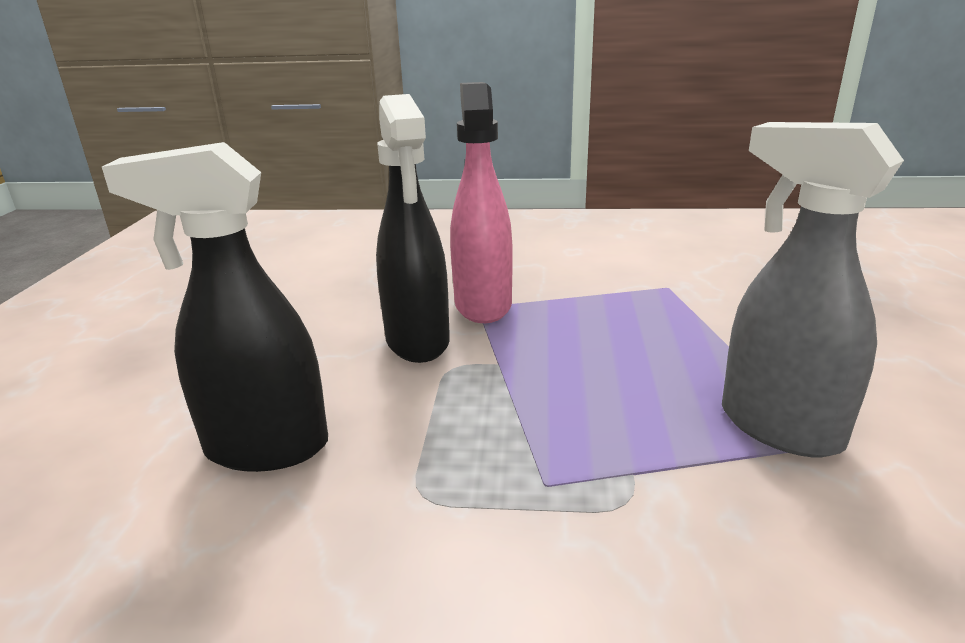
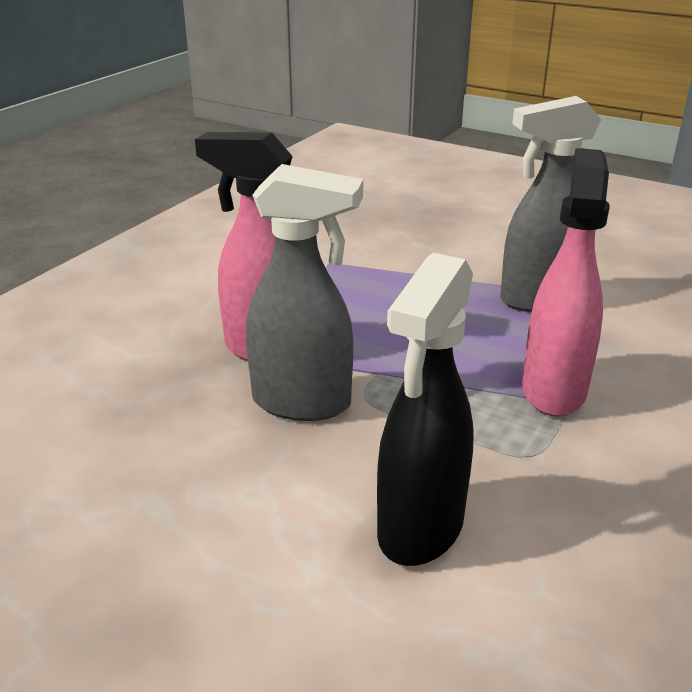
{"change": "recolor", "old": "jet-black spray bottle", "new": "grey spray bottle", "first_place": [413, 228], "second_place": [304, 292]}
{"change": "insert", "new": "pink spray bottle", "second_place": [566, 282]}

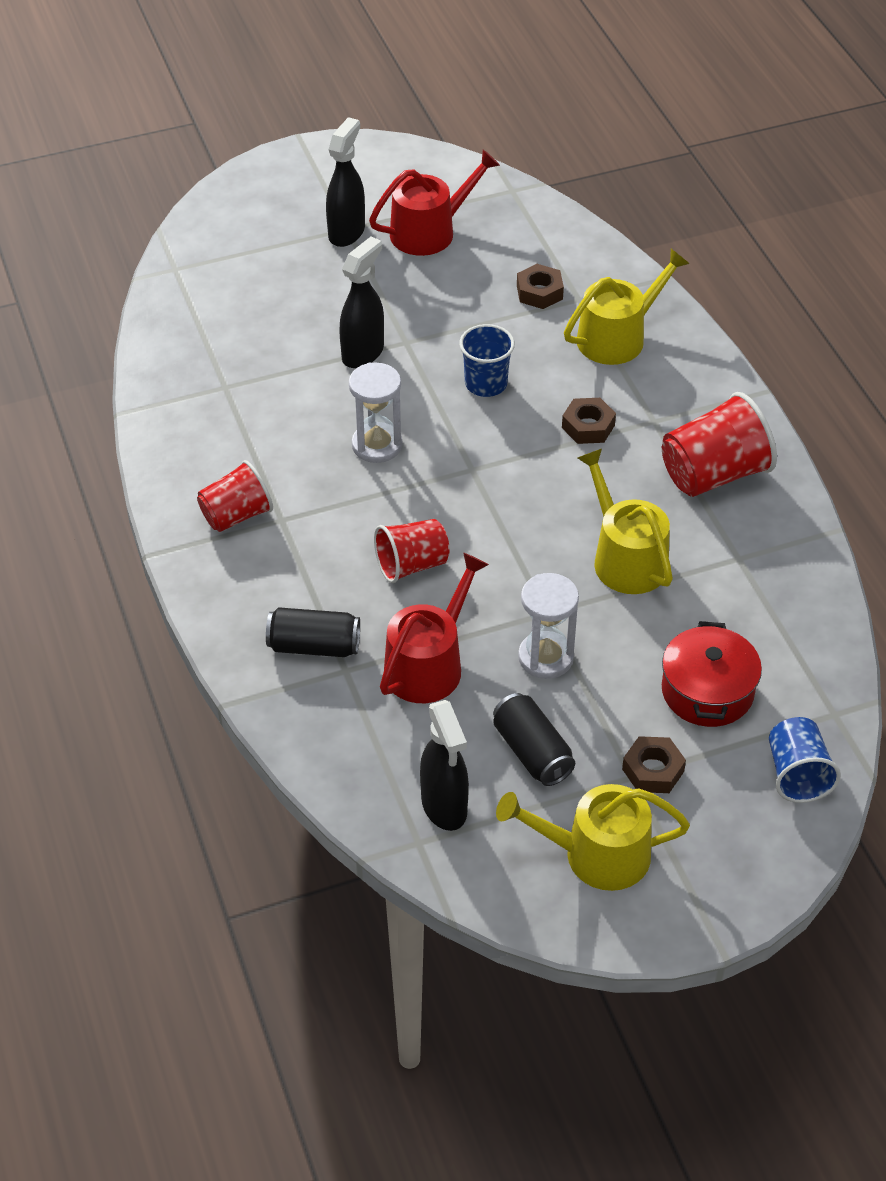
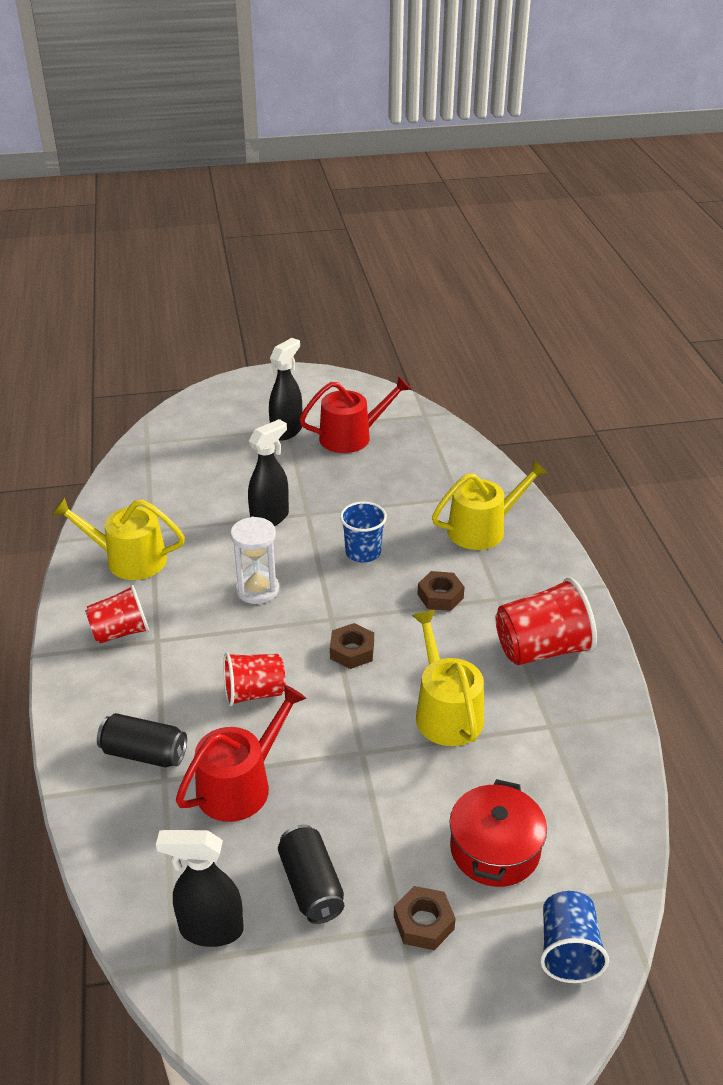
{"change": "move", "old": "brown hex nut", "first_place": [540, 286], "second_place": [352, 646]}
{"change": "delete", "old": "pure white hourglass", "first_place": [548, 626]}
{"change": "rotate", "old": "jet-black spray bottle", "first_place": [444, 765], "second_place": [200, 888], "degrees": 105}
{"change": "move", "old": "yellow watering pot", "first_place": [593, 837], "second_place": [118, 538]}

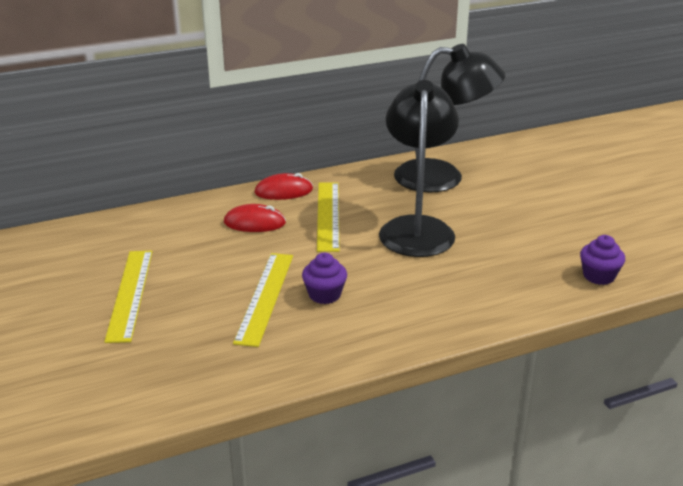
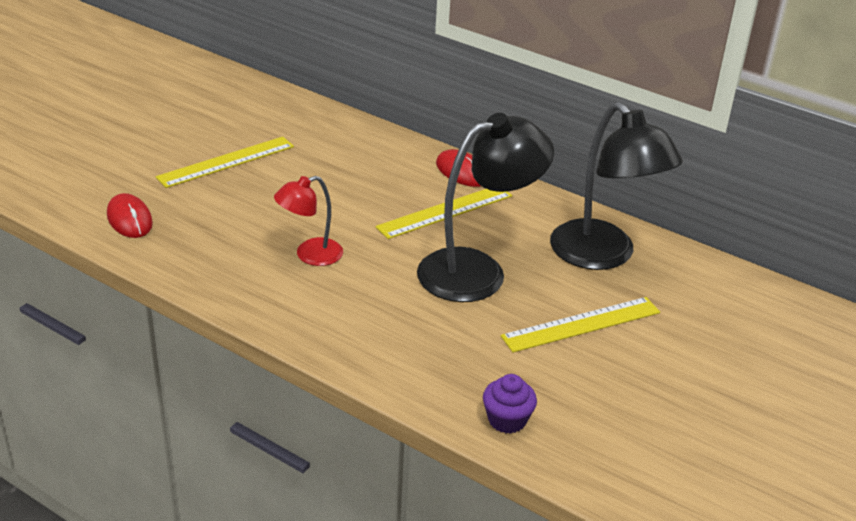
{"change": "move", "old": "scarlet computer mouse", "first_place": [255, 218], "second_place": [130, 215]}
{"change": "move", "old": "yellow measuring stick", "first_place": [263, 300], "second_place": [580, 324]}
{"change": "replace", "old": "violet muffin", "new": "scarlet lamp", "first_place": [324, 278], "second_place": [308, 221]}

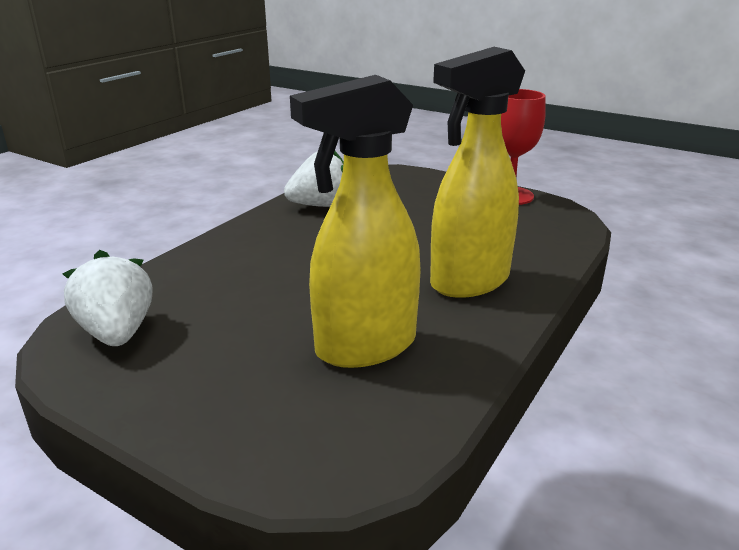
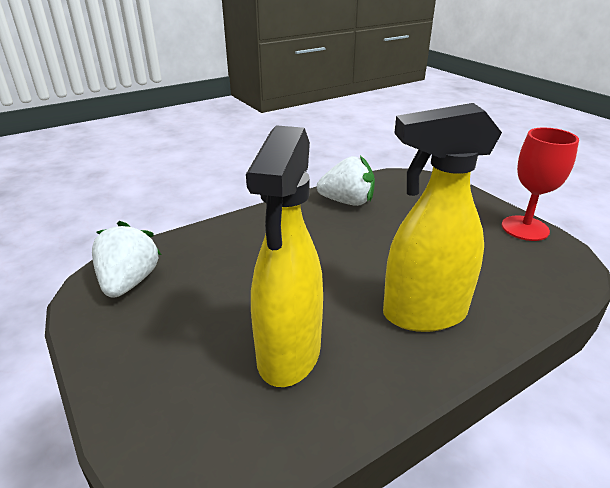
{"change": "rotate", "old": "yellow spray bottle", "first_place": [355, 221], "second_place": [284, 256], "degrees": -75}

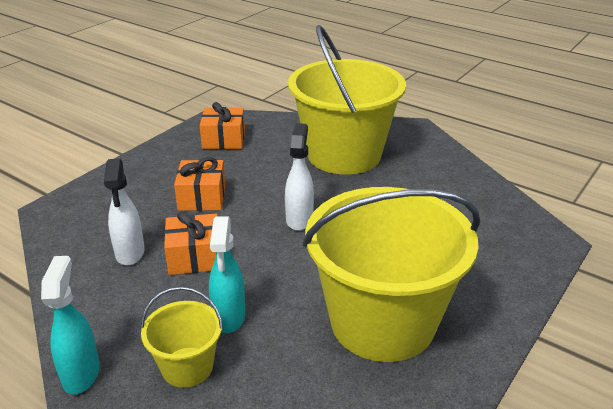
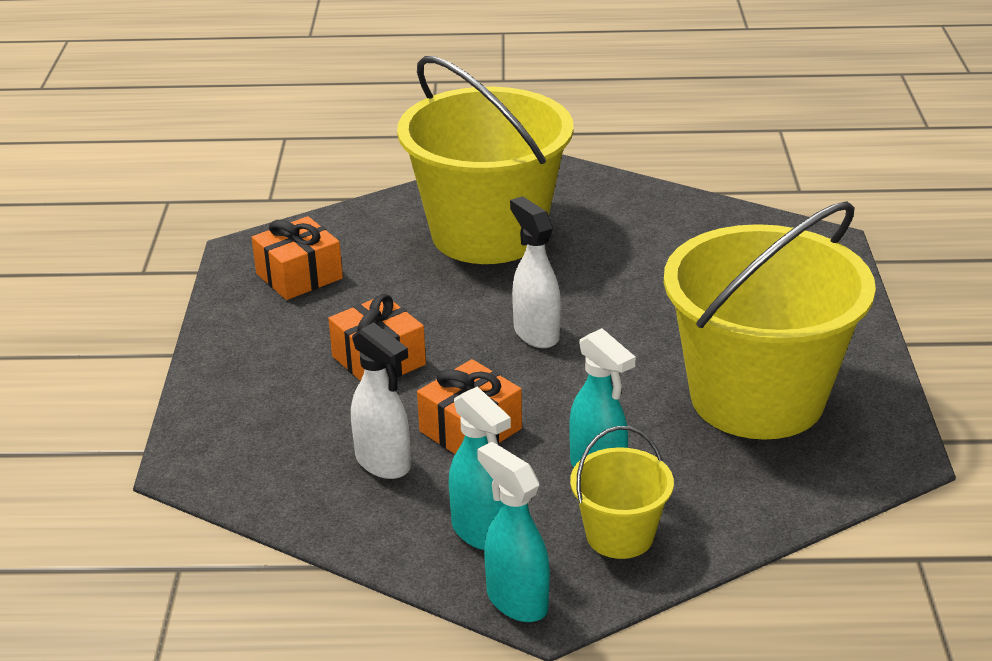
{"change": "insert", "new": "teal spray bottle", "second_place": [480, 468]}

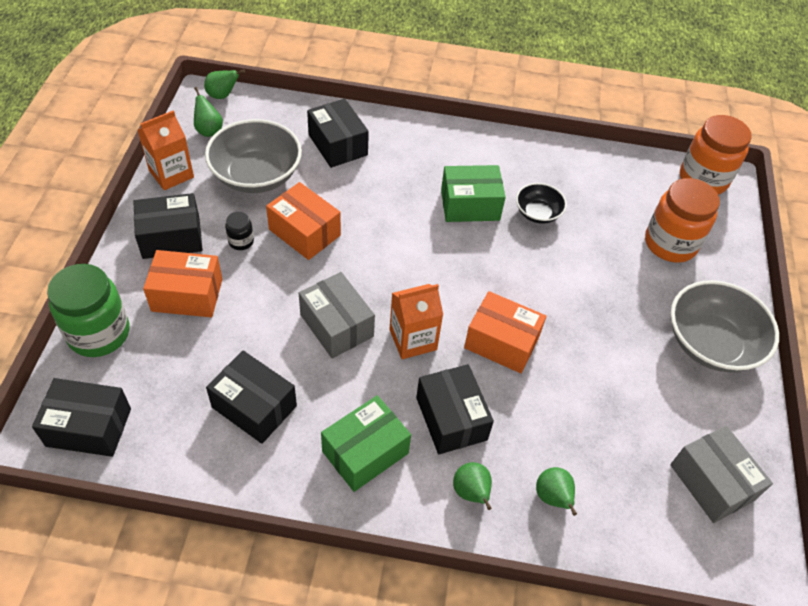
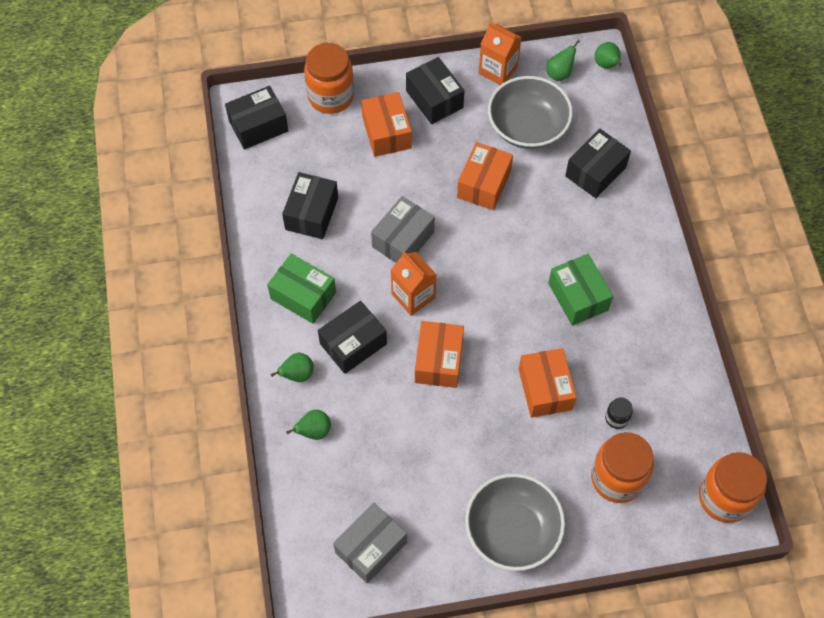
{"change": "delete", "old": "jet-black deep dish", "first_place": [541, 203]}
{"change": "move", "old": "jet-black preserve jar", "first_place": [239, 231], "second_place": [619, 413]}
{"change": "recolor", "old": "emerald preserve jar", "new": "bright orange preserve jar", "first_place": [88, 310], "second_place": [329, 78]}
{"change": "rotate", "old": "jet-black package", "first_place": [81, 417], "second_place": [256, 118], "degrees": 75}
{"change": "insert", "new": "bright orange package", "second_place": [548, 383]}

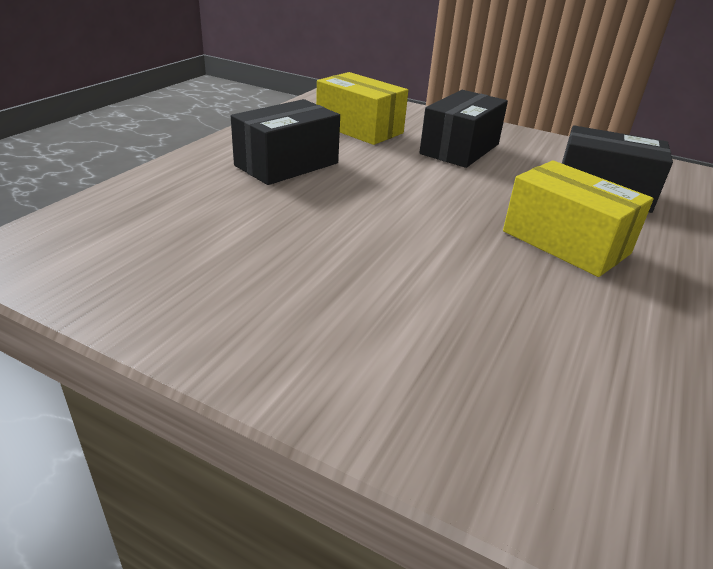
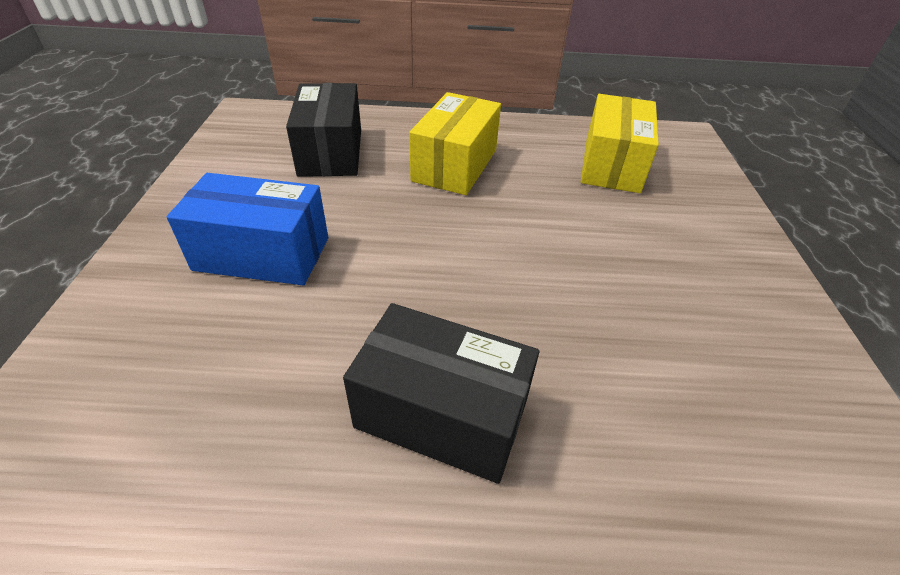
{"change": "move", "old": "yellow package", "first_place": [362, 108], "second_place": [620, 143]}
{"change": "recolor", "old": "jet-black package", "new": "cobalt package", "first_place": [463, 129], "second_place": [247, 229]}

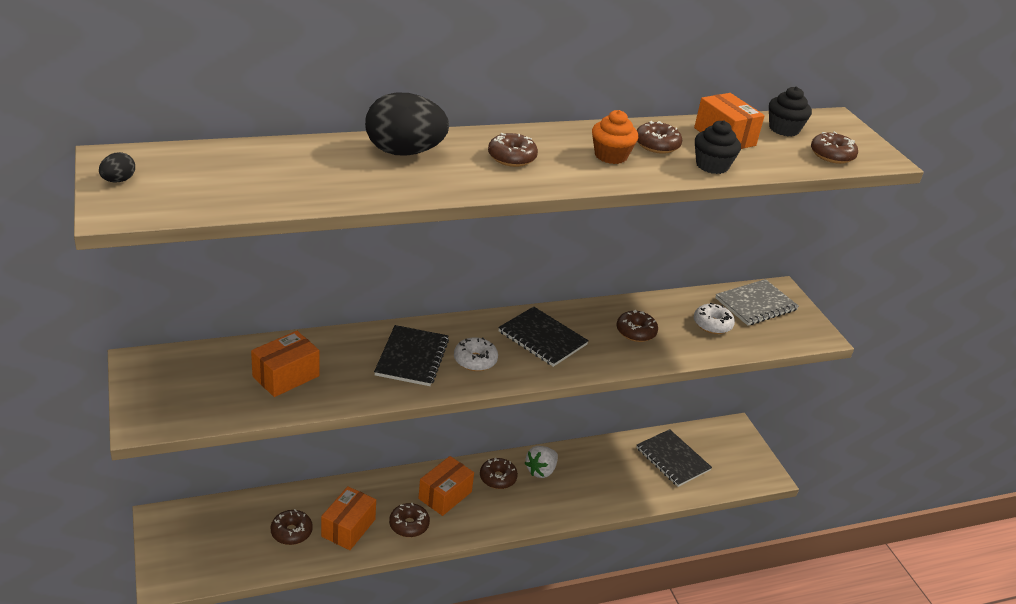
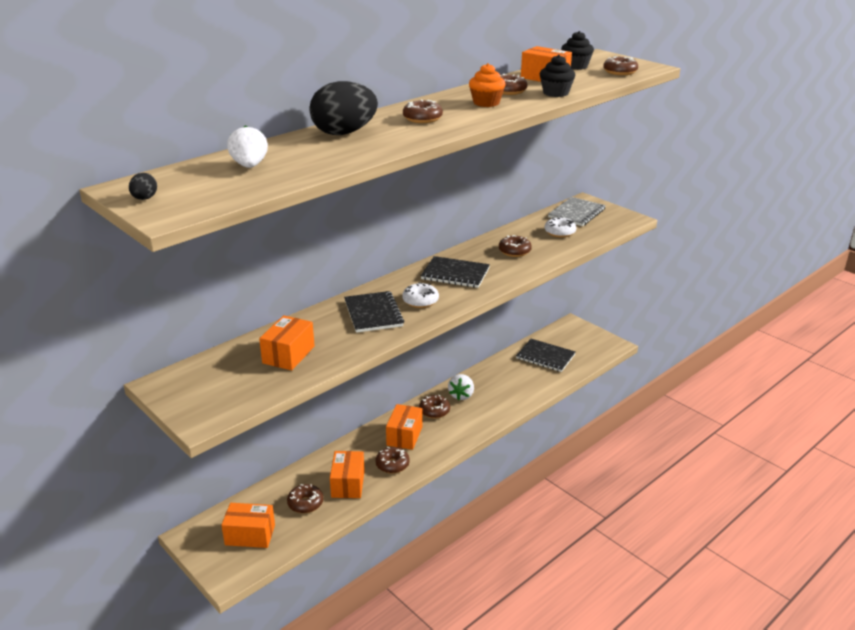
{"change": "insert", "new": "pure white berry", "second_place": [247, 146]}
{"change": "insert", "new": "bright orange package", "second_place": [248, 525]}

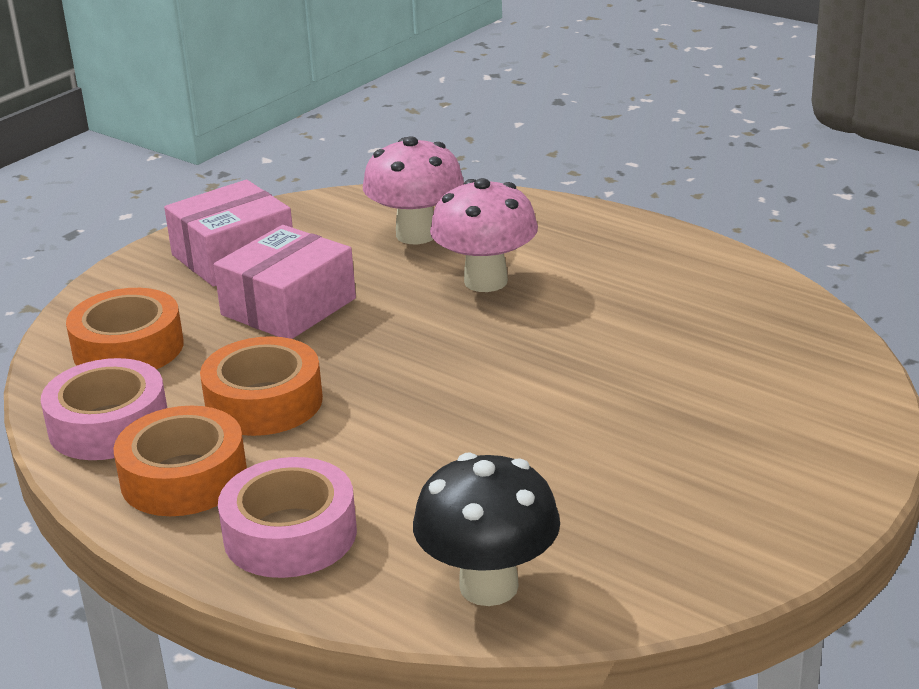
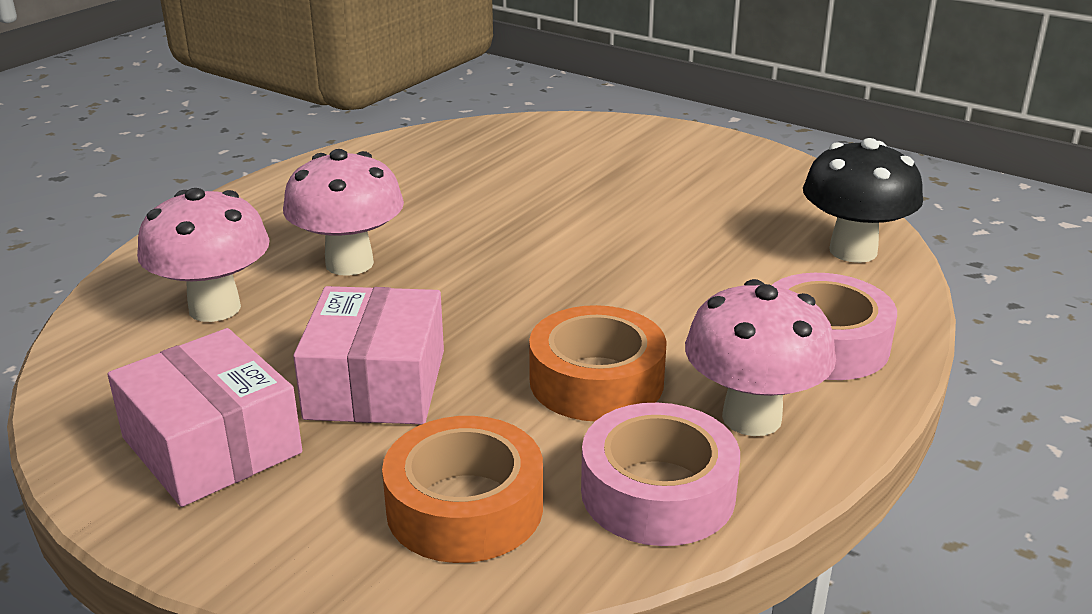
{"change": "rotate", "old": "pink package", "first_place": [285, 282], "second_place": [368, 355], "degrees": 60}
{"change": "replace", "old": "bright orange sticky tape", "new": "pink toadstool", "first_place": [180, 461], "second_place": [760, 357]}

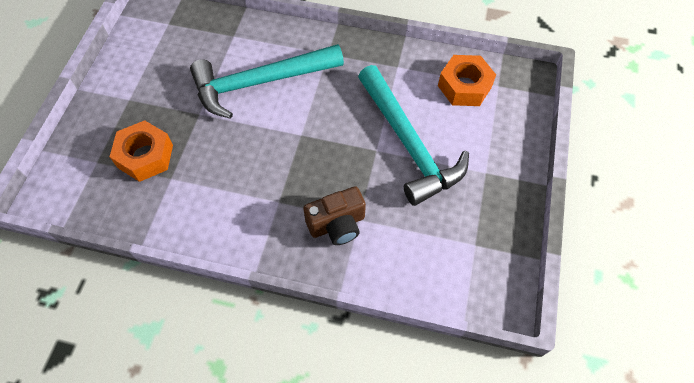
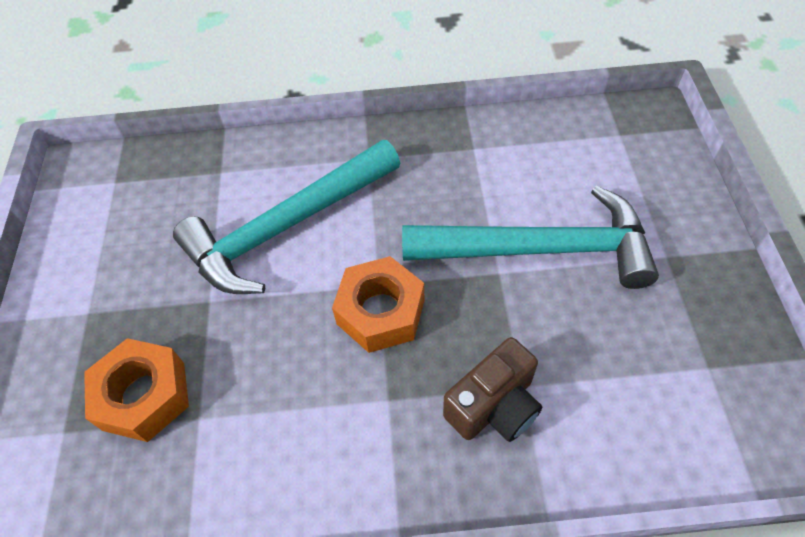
{"change": "move", "old": "bright orange hex nut", "first_place": [467, 80], "second_place": [378, 304]}
{"change": "rotate", "old": "teal claw hammer", "first_place": [413, 135], "second_place": [530, 237], "degrees": -45}

